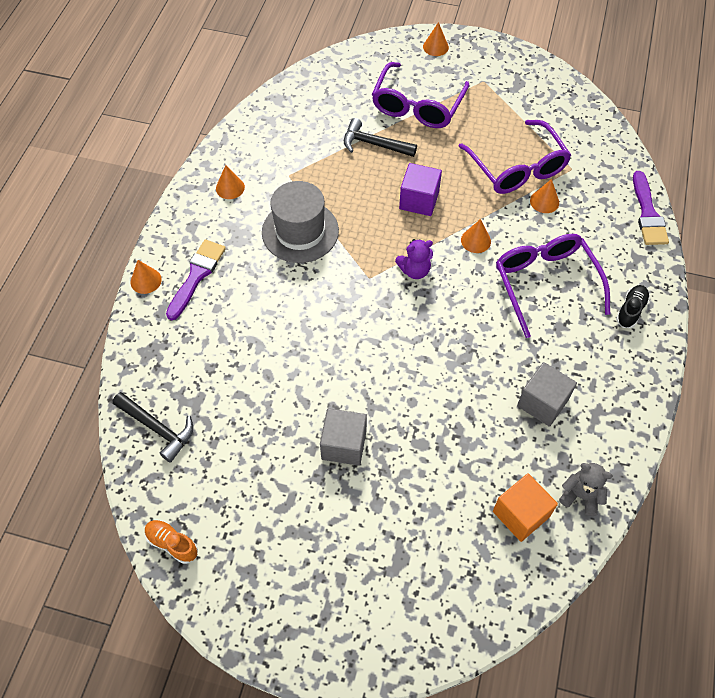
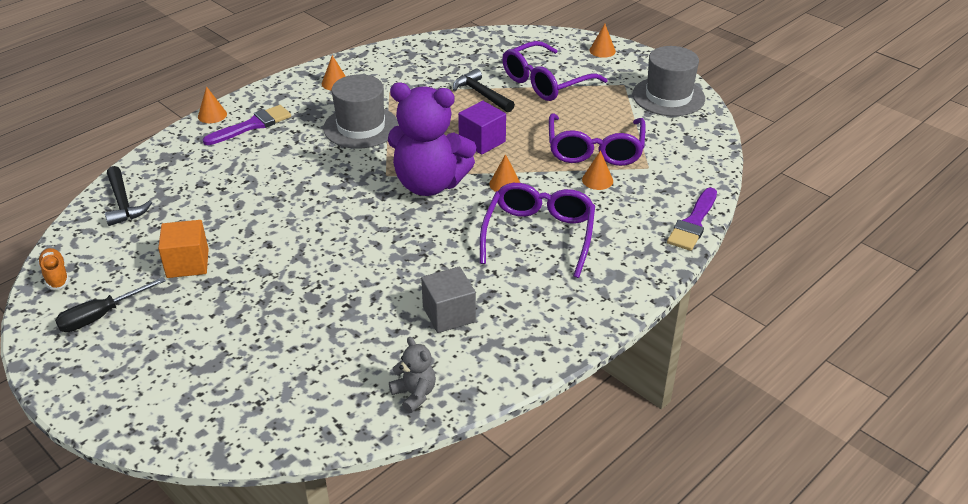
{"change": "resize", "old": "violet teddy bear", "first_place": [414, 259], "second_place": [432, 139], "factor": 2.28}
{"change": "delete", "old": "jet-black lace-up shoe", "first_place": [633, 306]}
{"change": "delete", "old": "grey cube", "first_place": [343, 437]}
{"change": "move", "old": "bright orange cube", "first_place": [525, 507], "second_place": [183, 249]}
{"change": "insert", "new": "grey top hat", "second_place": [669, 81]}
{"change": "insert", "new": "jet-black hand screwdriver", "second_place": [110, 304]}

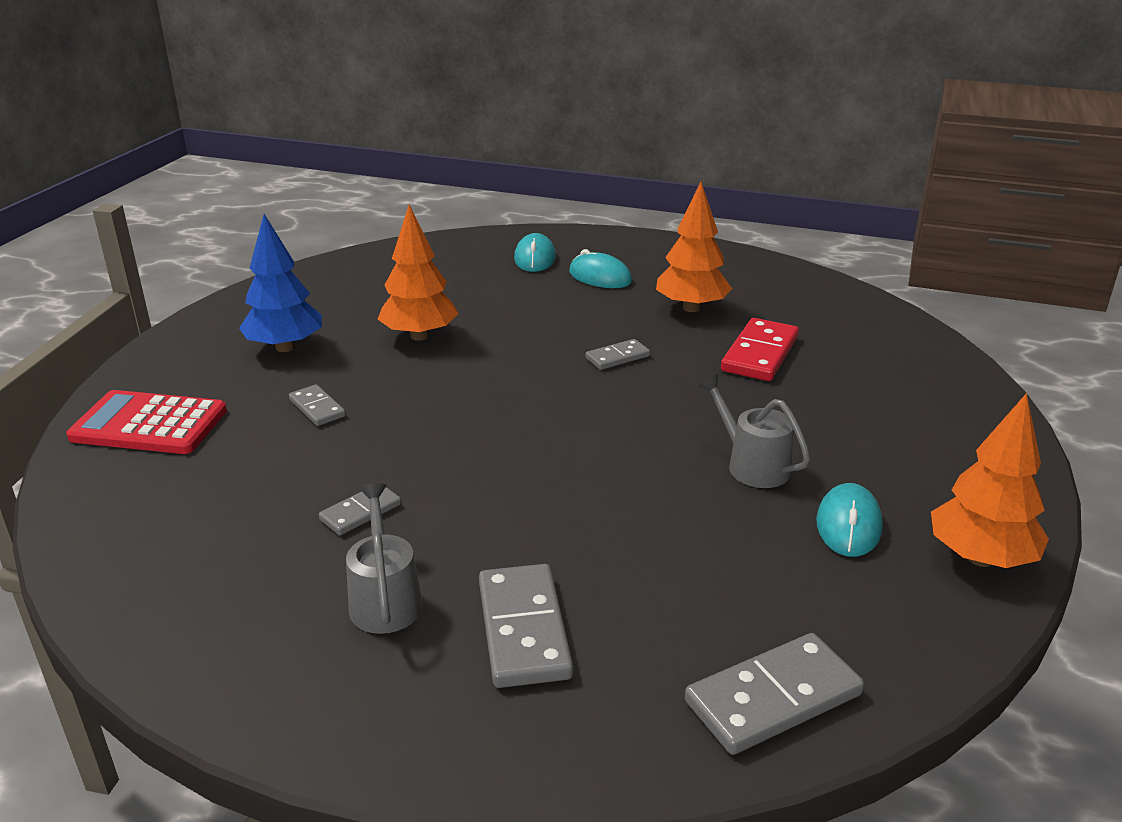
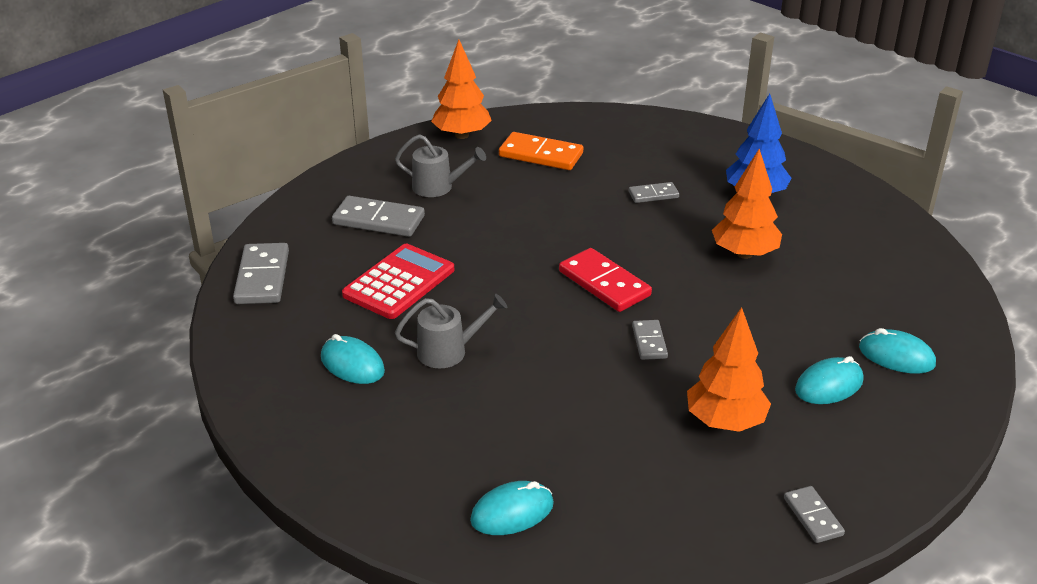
{"change": "move", "old": "scarlet domino tile", "first_place": [760, 349], "second_place": [605, 280]}
{"change": "move", "old": "scarlet pocket calculator", "first_place": [146, 422], "second_place": [398, 281]}
{"change": "move", "old": "bright orange fir tree", "first_place": [990, 480], "second_place": [461, 89]}
{"change": "move", "old": "grey domino tile", "first_place": [360, 511], "second_place": [814, 514]}
{"change": "insert", "new": "bright orange domino tile", "second_place": [541, 151]}
{"change": "insert", "new": "teal computer mouse", "second_place": [512, 508]}

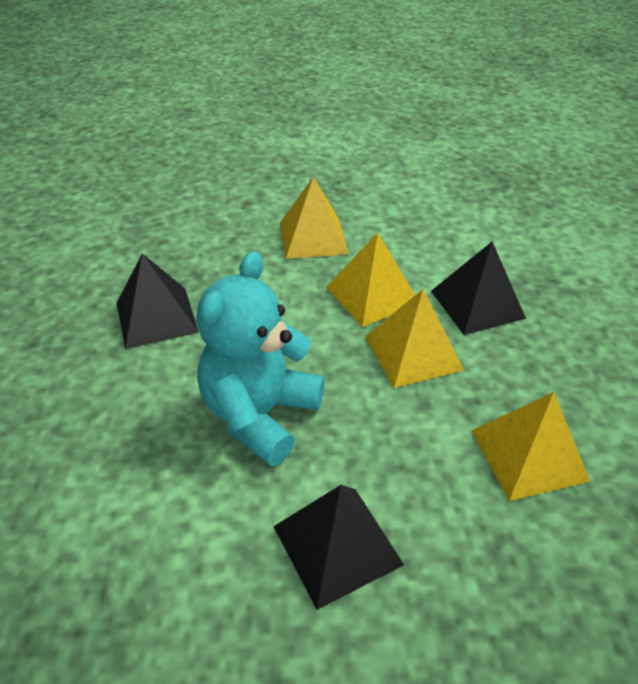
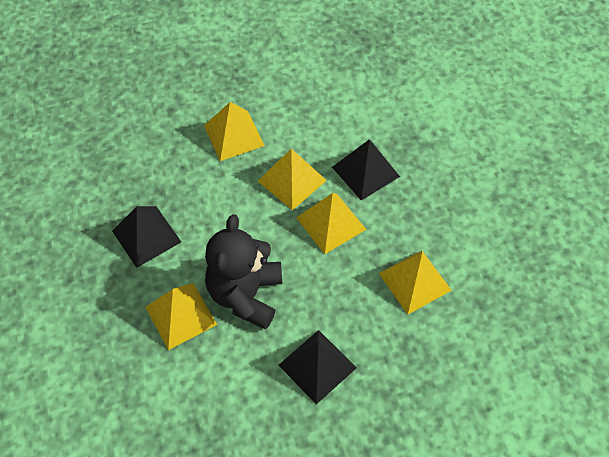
{"change": "recolor", "old": "teal teddy bear", "new": "jet-black teddy bear", "first_place": [260, 358], "second_place": [243, 272]}
{"change": "insert", "new": "yellow pyramid shape", "second_place": [181, 316]}

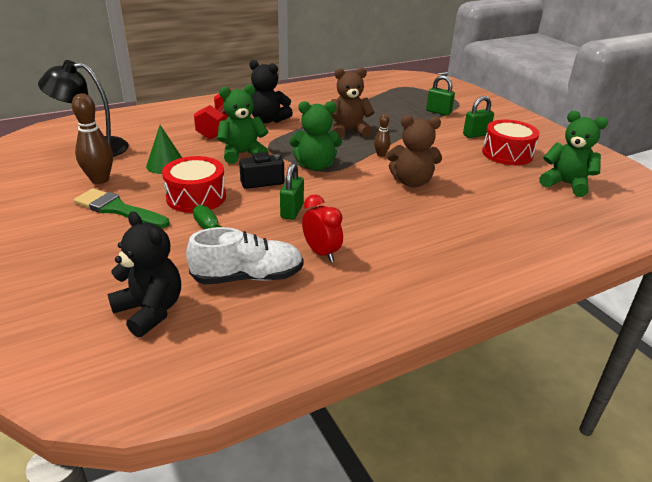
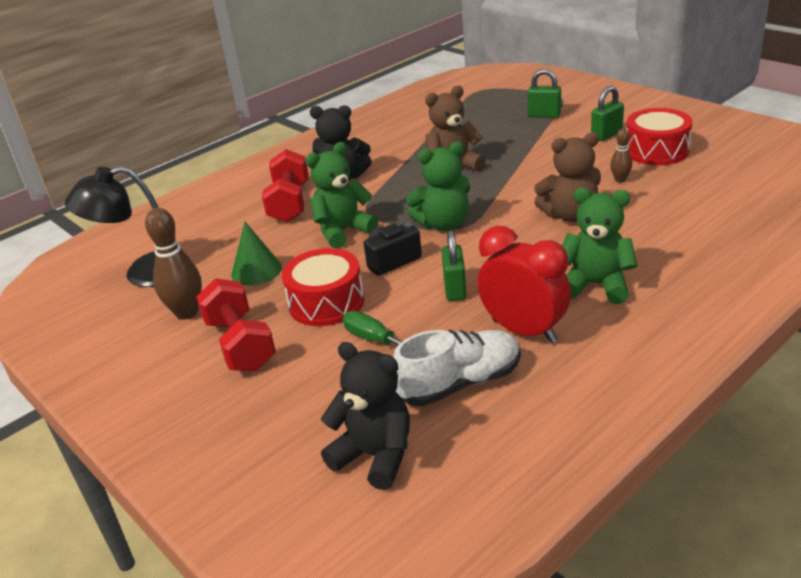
{"change": "move", "old": "emerald teddy bear", "first_place": [573, 154], "second_place": [599, 246]}
{"change": "move", "old": "brown tenpin", "first_place": [382, 135], "second_place": [621, 155]}
{"change": "replace", "old": "emerald paintbrush", "new": "scarlet hand weight", "first_place": [122, 208], "second_place": [236, 325]}
{"change": "resize", "old": "scarlet alarm clock", "first_place": [322, 228], "second_place": [524, 284], "factor": 1.53}

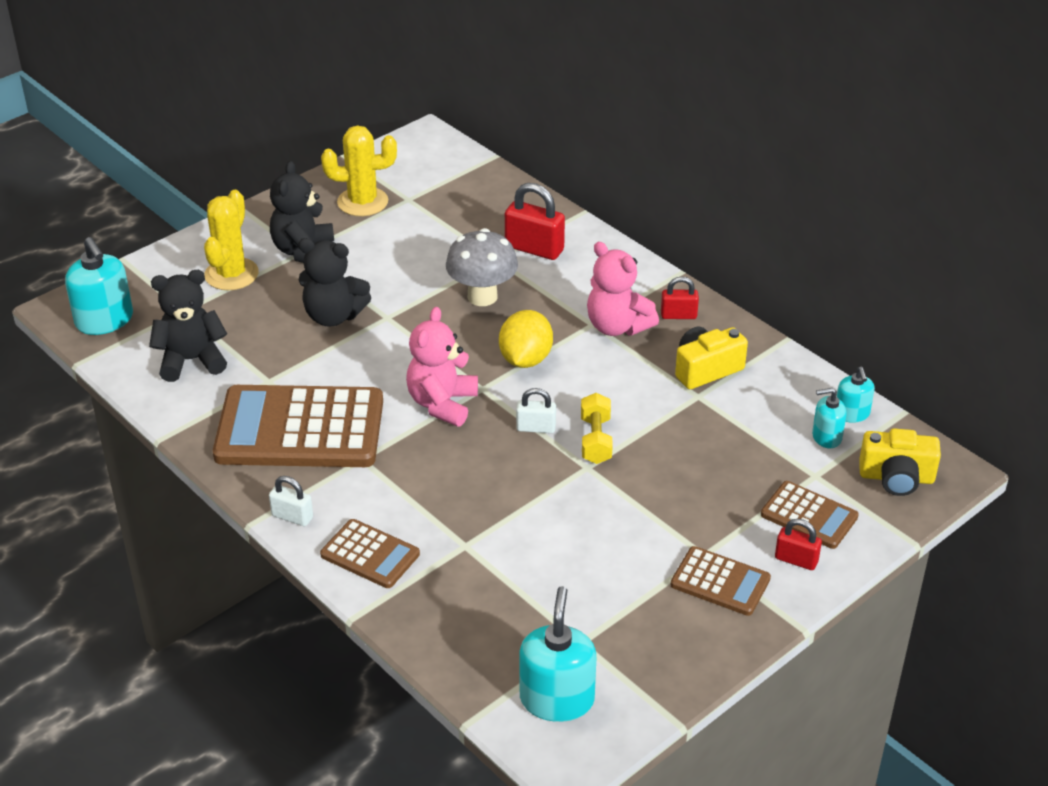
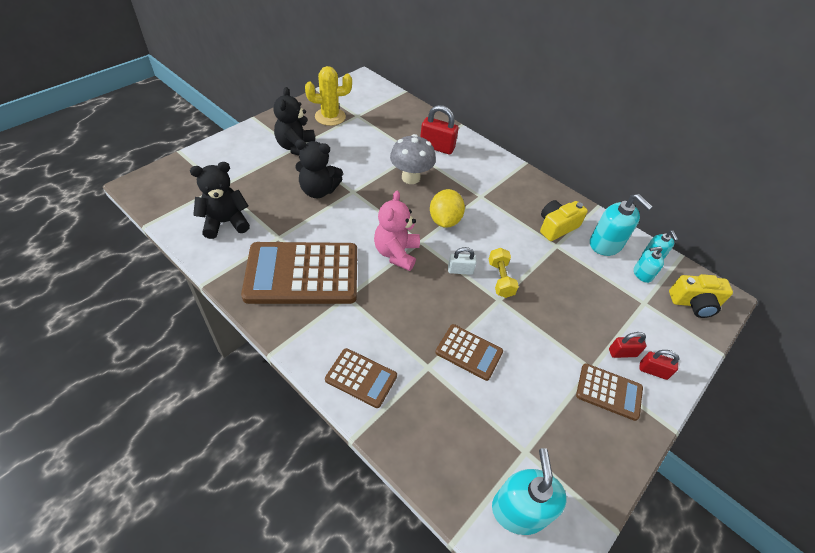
{"change": "delete", "old": "yellow cactus", "first_place": [231, 240]}
{"change": "move", "old": "teal pump bottle", "first_place": [99, 286], "second_place": [621, 225]}
{"change": "delete", "old": "pink teddy bear", "first_place": [623, 289]}
{"change": "move", "old": "scarlet small lock", "first_place": [680, 297], "second_place": [627, 345]}
{"change": "delete", "old": "pure white small lock", "first_place": [291, 501]}
{"change": "move", "old": "brown pocket calculator", "first_place": [810, 515], "second_place": [469, 352]}

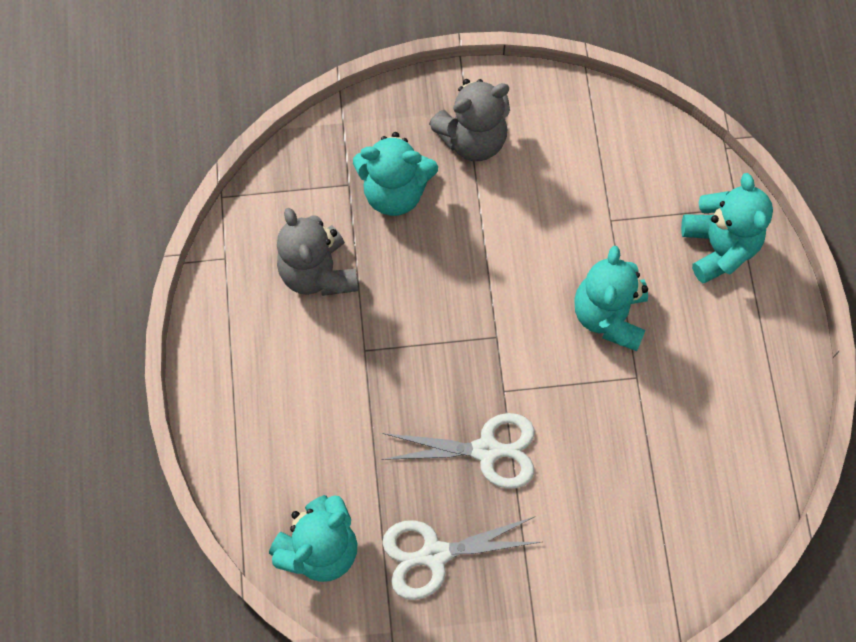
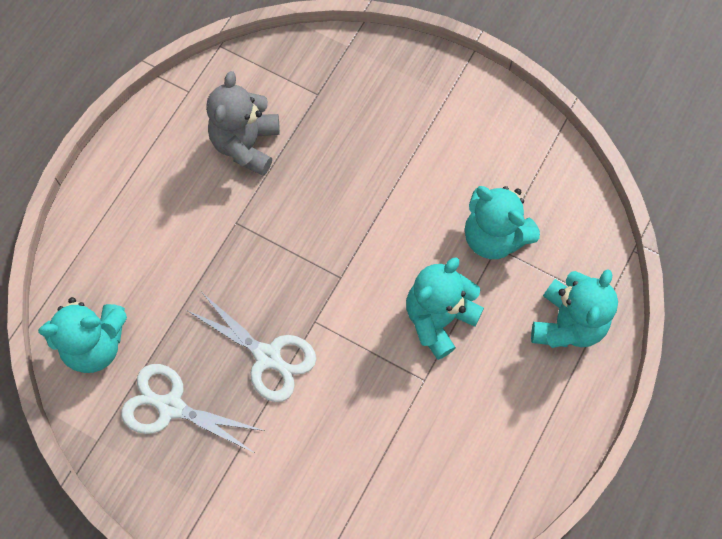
{"change": "delete", "old": "grey teddy bear", "first_place": [469, 120]}
{"change": "move", "old": "teal teddy bear", "first_place": [395, 174], "second_place": [502, 222]}

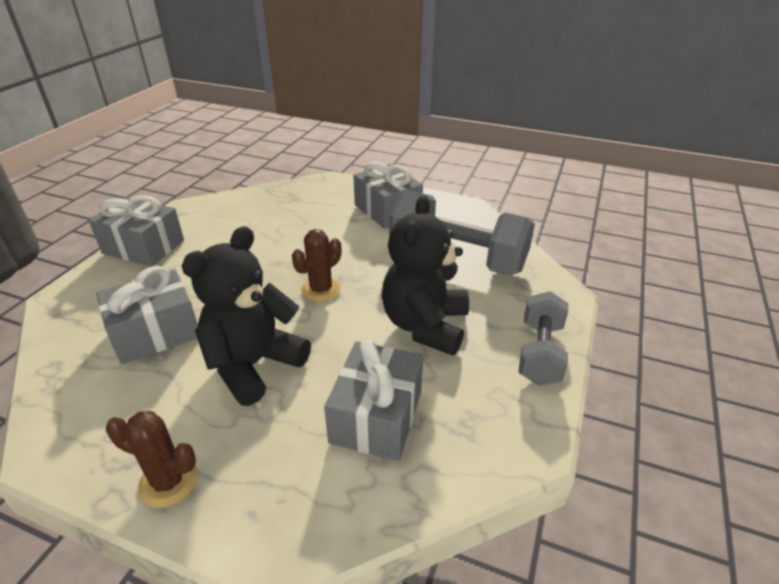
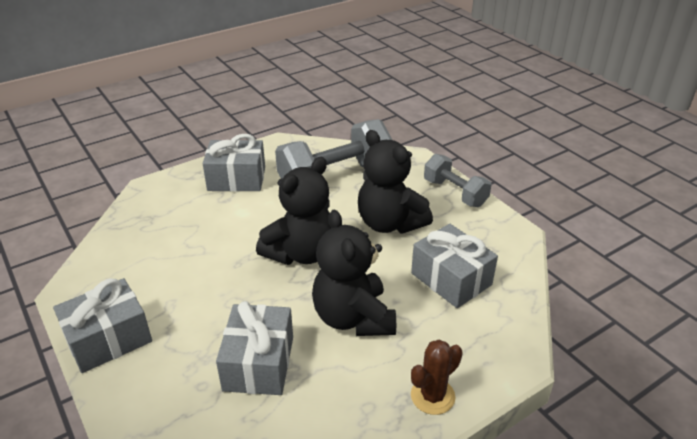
{"change": "replace", "old": "brown cactus", "new": "jet-black teddy bear", "first_place": [316, 265], "second_place": [293, 211]}

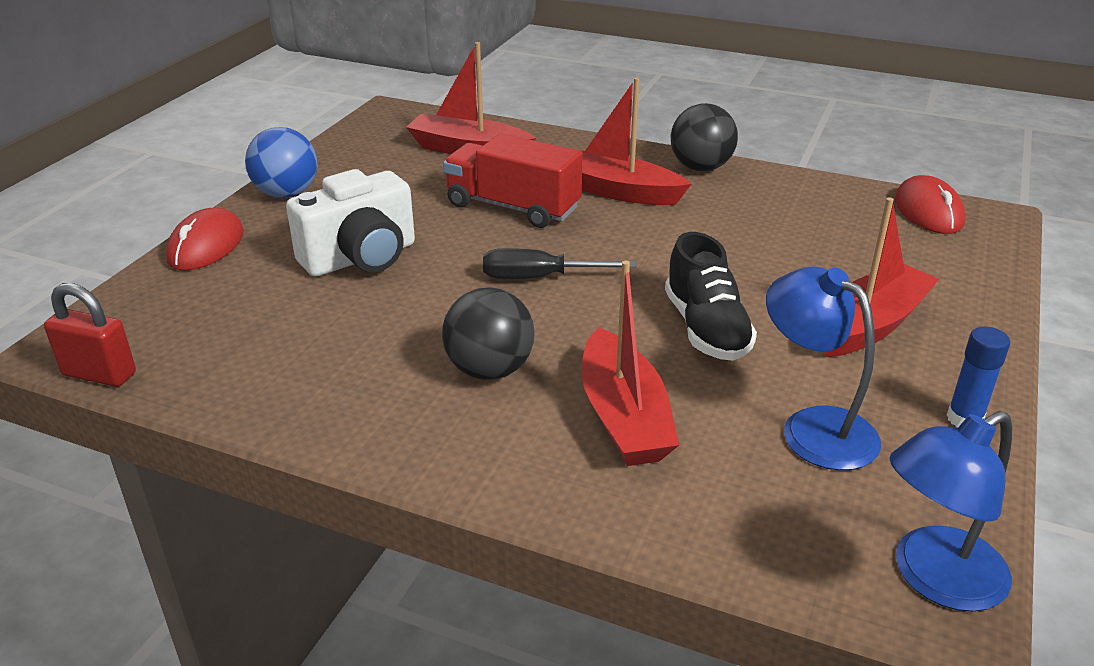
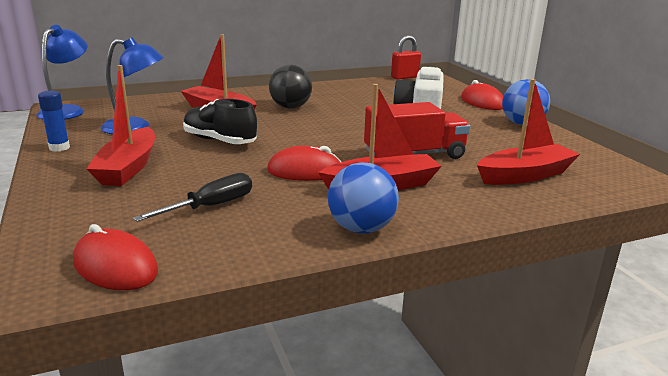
{"change": "recolor", "old": "jet-black sphere", "new": "cobalt sphere", "first_place": [704, 137], "second_place": [363, 197]}
{"change": "move", "old": "jet-black hand screwdriver", "first_place": [559, 263], "second_place": [192, 197]}
{"change": "insert", "new": "scarlet computer mouse", "second_place": [304, 163]}

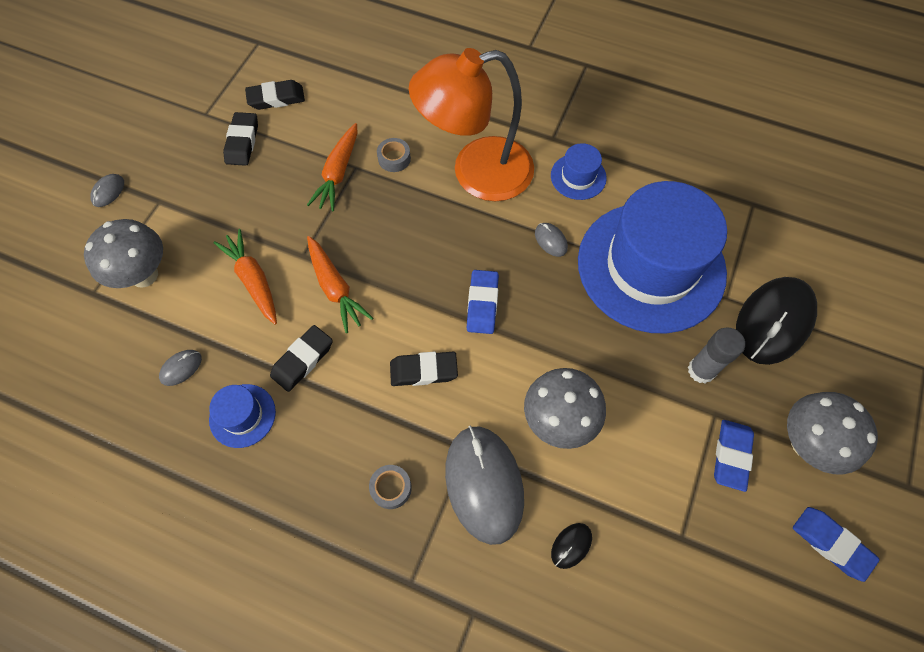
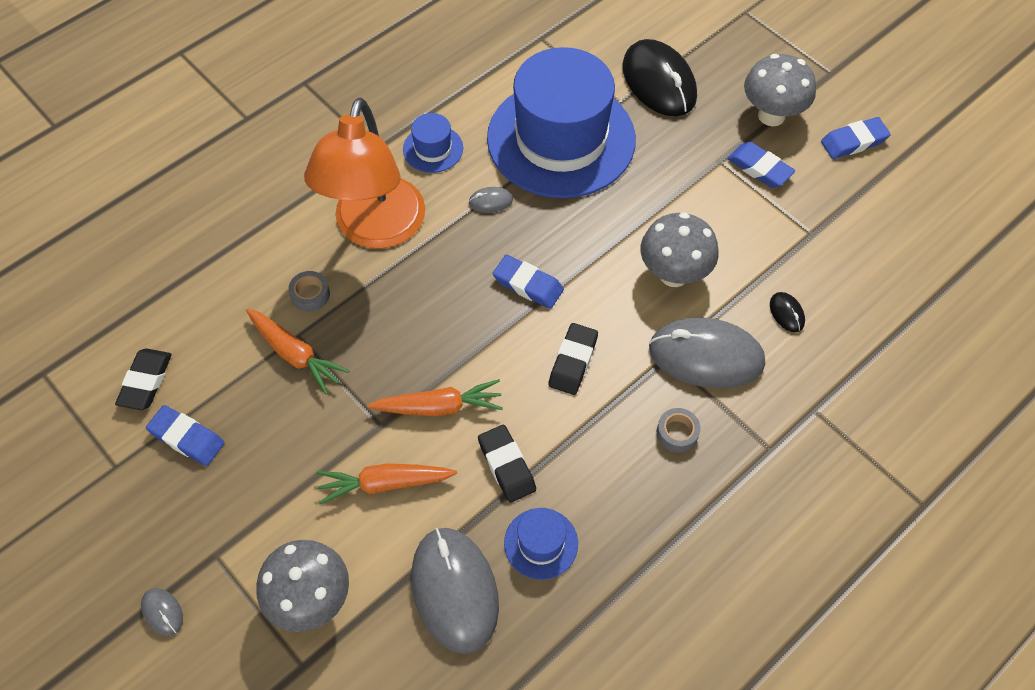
{"change": "recolor", "old": "jet-black eraser", "new": "cobalt eraser", "first_place": [240, 139], "second_place": [185, 435]}
{"change": "delete", "old": "grey glue stick", "first_place": [716, 355]}
{"change": "resize", "old": "grey computer mouse", "first_place": [180, 368], "second_place": [455, 591], "factor": 2.39}

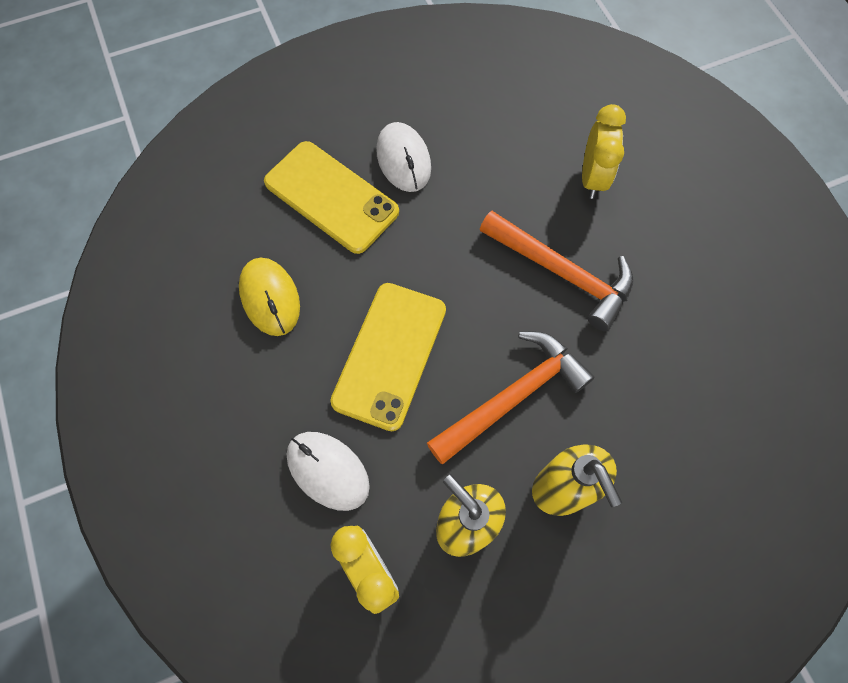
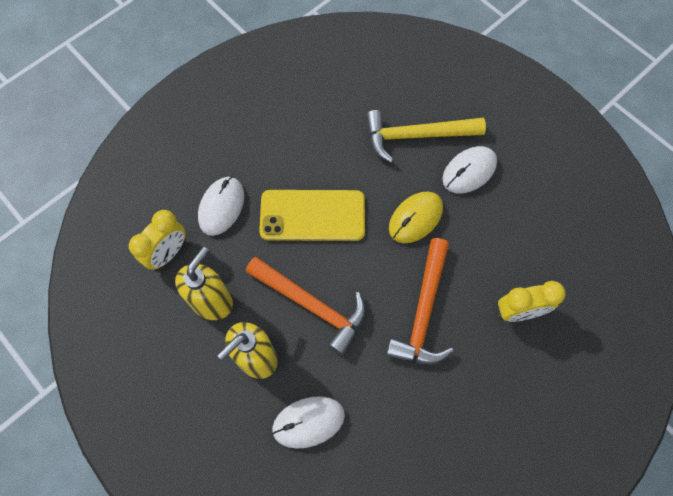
{"change": "replace", "old": "yellow smartphone", "new": "yellow claw hammer", "first_place": [331, 197], "second_place": [425, 136]}
{"change": "move", "old": "yellow computer mouse", "first_place": [269, 297], "second_place": [416, 217]}
{"change": "insert", "new": "pure white computer mouse", "second_place": [308, 422]}

